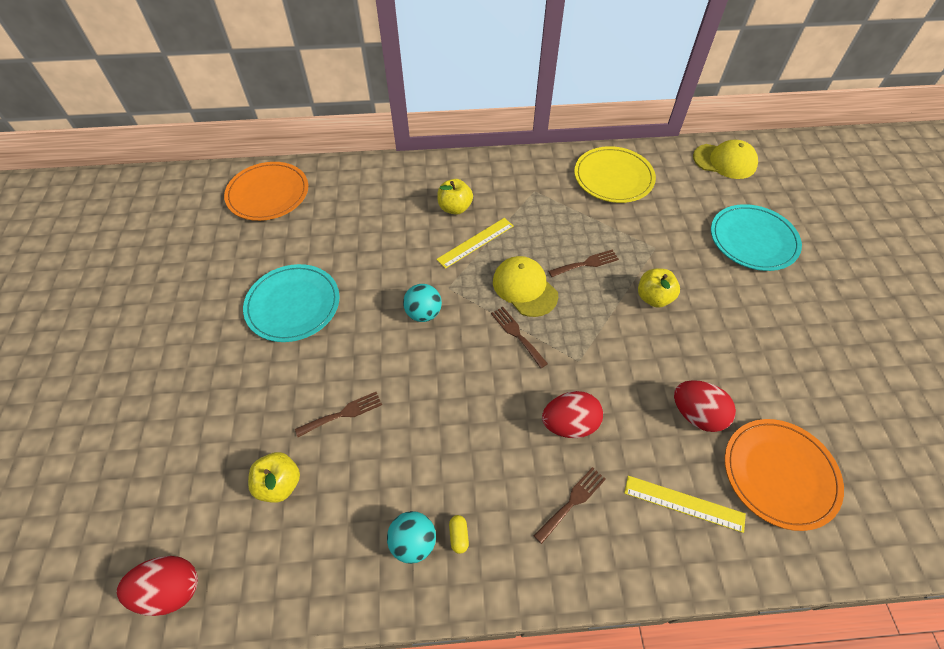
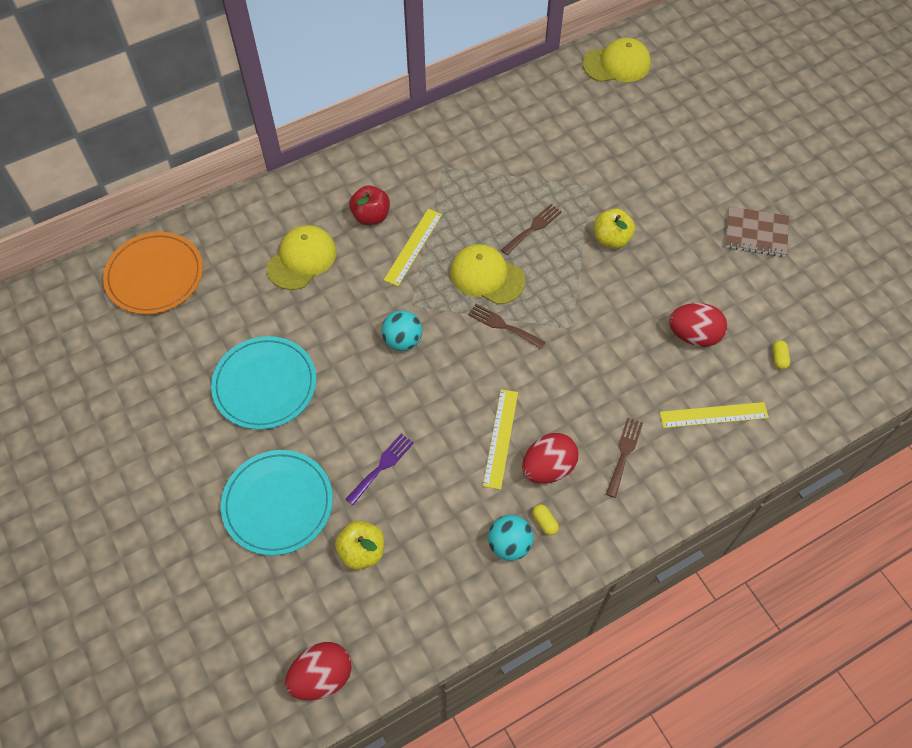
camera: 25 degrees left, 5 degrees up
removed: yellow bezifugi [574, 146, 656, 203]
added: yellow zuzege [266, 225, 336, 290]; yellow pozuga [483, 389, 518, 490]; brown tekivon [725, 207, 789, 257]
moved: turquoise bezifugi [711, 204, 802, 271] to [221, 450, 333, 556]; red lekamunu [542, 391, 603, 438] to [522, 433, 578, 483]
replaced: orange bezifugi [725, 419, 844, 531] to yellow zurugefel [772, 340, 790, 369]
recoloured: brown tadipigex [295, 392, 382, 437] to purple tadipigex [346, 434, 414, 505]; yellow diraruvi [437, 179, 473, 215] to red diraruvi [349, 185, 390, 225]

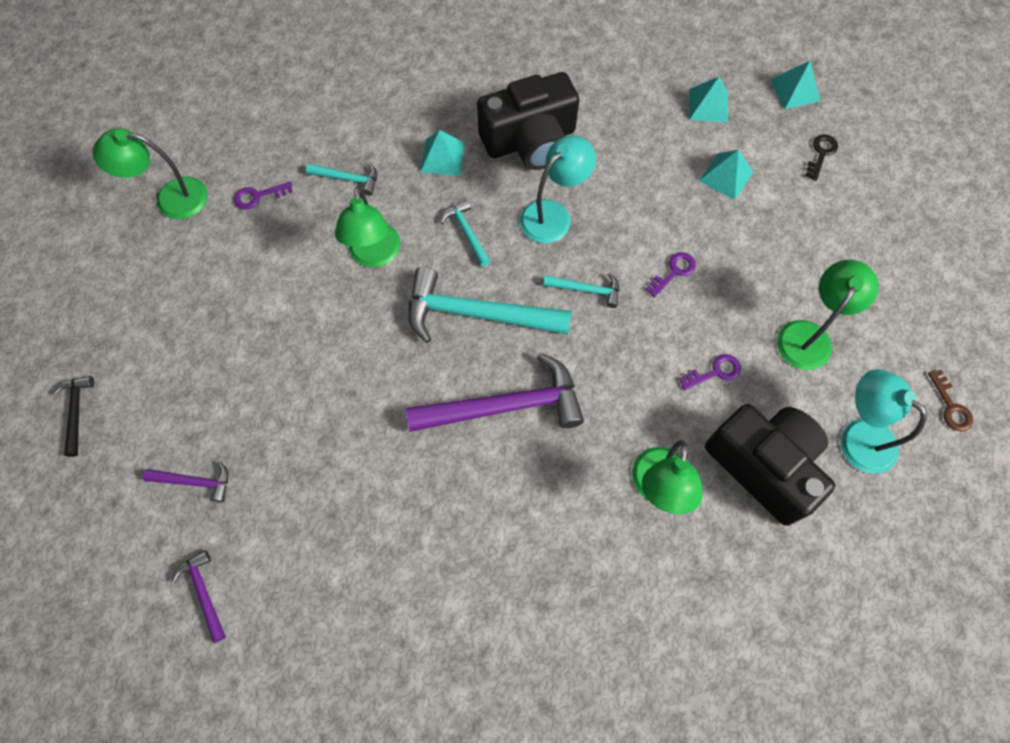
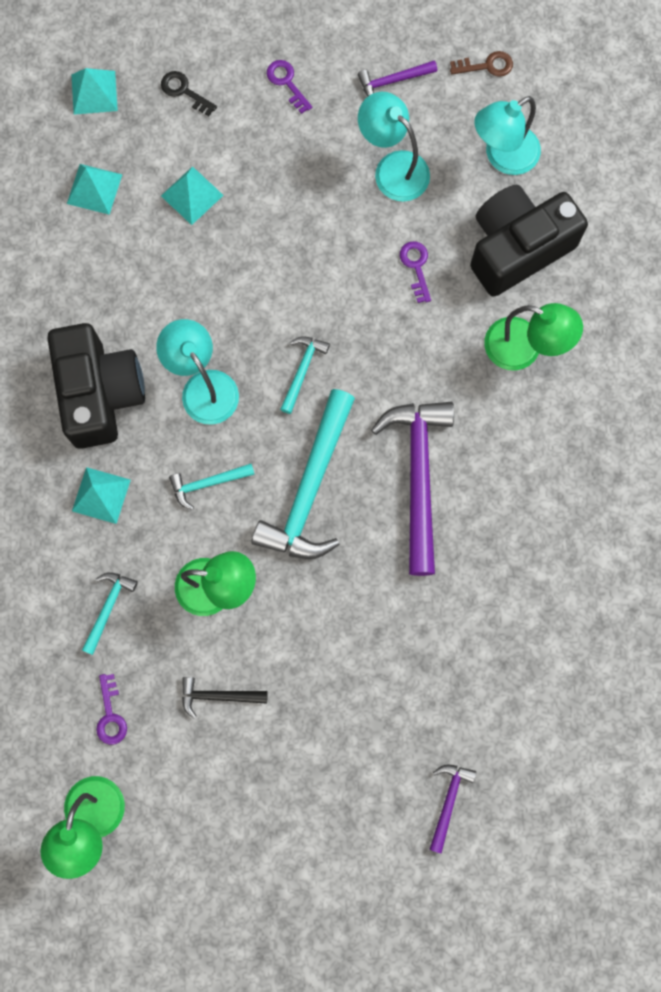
camera: 80 degrees left, 10 degrees up
moved: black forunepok [53, 376, 95, 457] to [182, 677, 268, 719]; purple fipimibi [646, 252, 696, 298] to [267, 60, 312, 114]; purple forunepok [171, 550, 226, 643] to [358, 60, 437, 97]
recoloured: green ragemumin [777, 260, 879, 370] to turquoise ragemumin [358, 91, 430, 202]

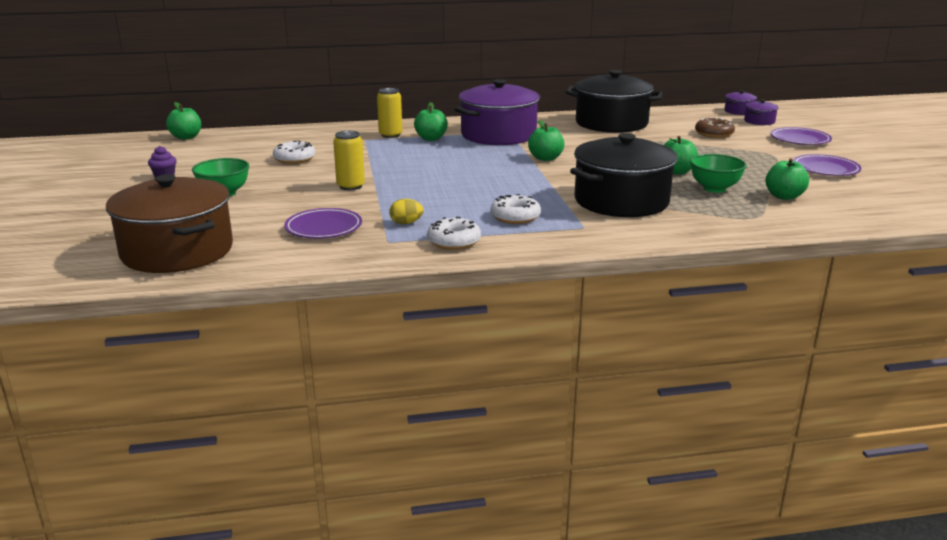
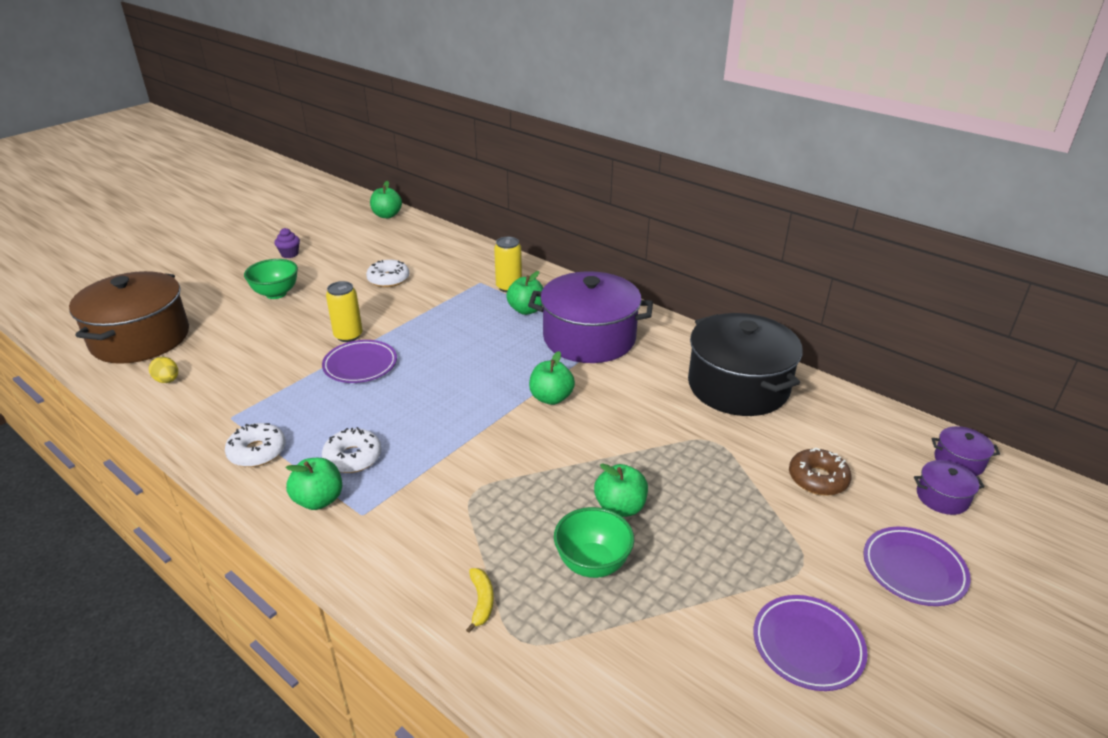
camera: 50 degrees right, 10 degrees up
removed: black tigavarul [570, 133, 677, 217]
added: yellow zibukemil [466, 568, 494, 633]
moved: yellow lekamunu [389, 199, 424, 224] to [149, 357, 178, 383]; green diraruvi [765, 158, 809, 200] to [286, 458, 342, 510]; purple bezifugi [284, 208, 362, 238] to [322, 340, 397, 383]

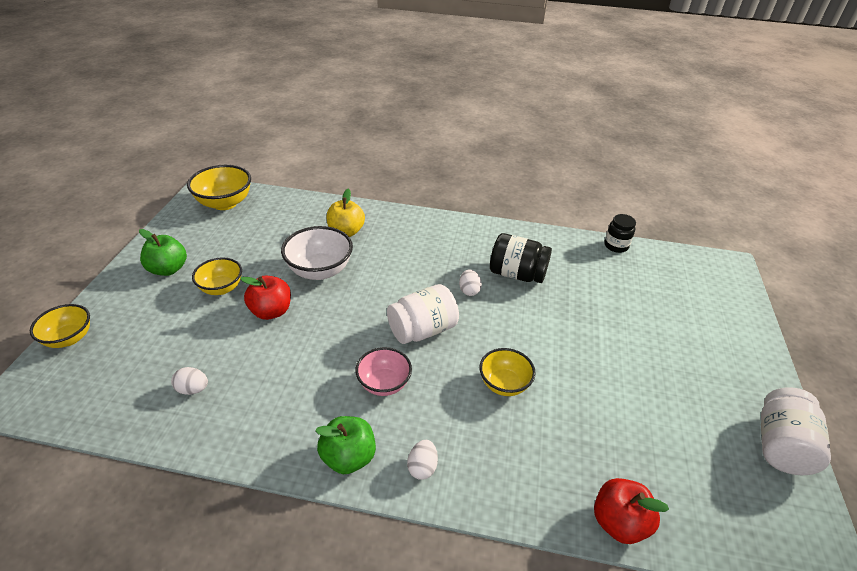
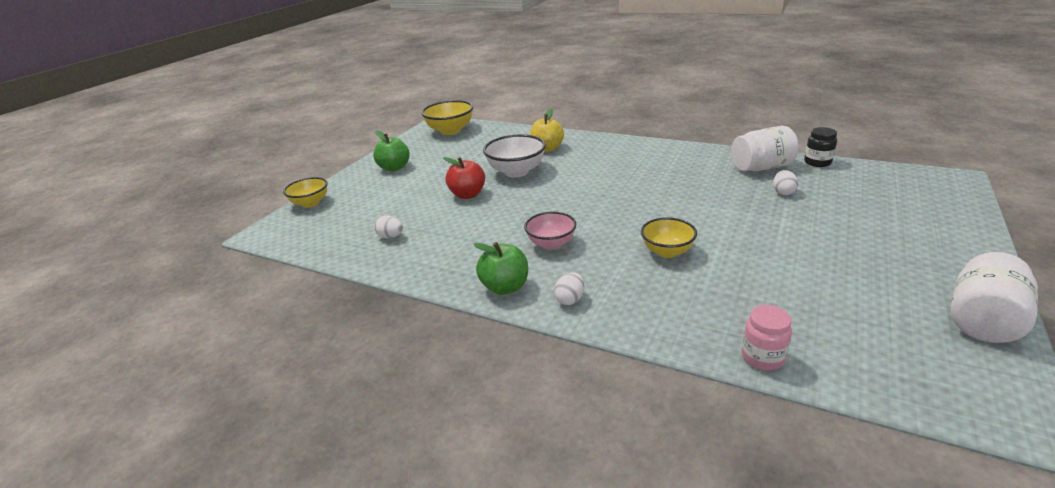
camera: 20 degrees right, 10 degrees down
removed: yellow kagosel [192, 257, 242, 295]; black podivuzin [490, 233, 552, 283]
moved: white podivuzin [387, 284, 459, 344] to [731, 126, 799, 171]; white lekamunu [459, 269, 482, 296] to [773, 170, 798, 195]
replaced: red diraruvi [594, 478, 669, 544] to pink podivuzin [741, 305, 792, 370]

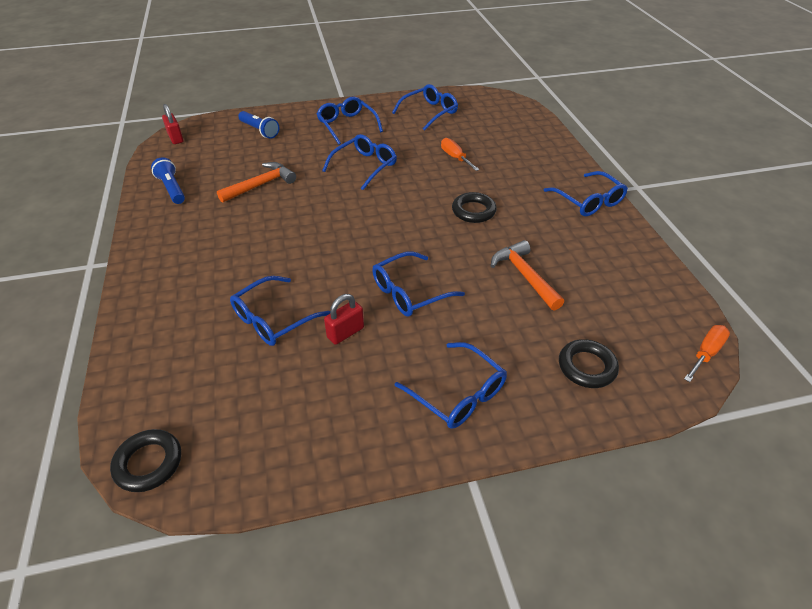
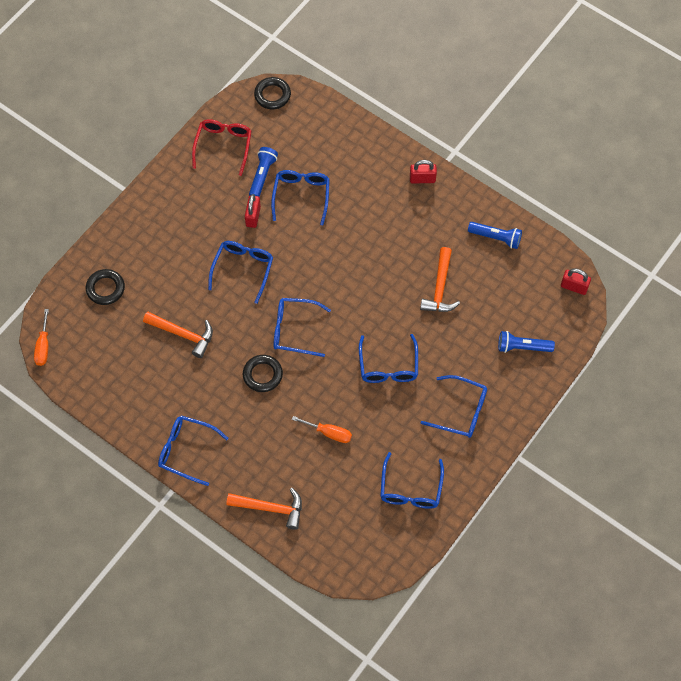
camera: 140 degrees right, 20 degrees up
added: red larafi [192, 119, 252, 176]; orange forunepok [226, 488, 302, 530]; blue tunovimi [249, 147, 278, 197]; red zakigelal [410, 160, 437, 183]
moved: blue larafi [395, 342, 507, 429] to [273, 298, 331, 357]

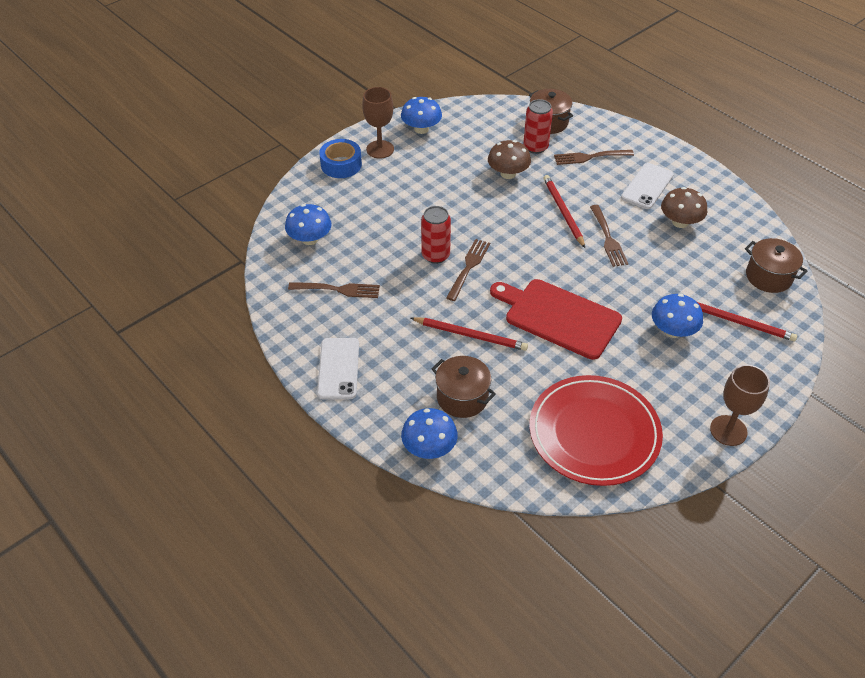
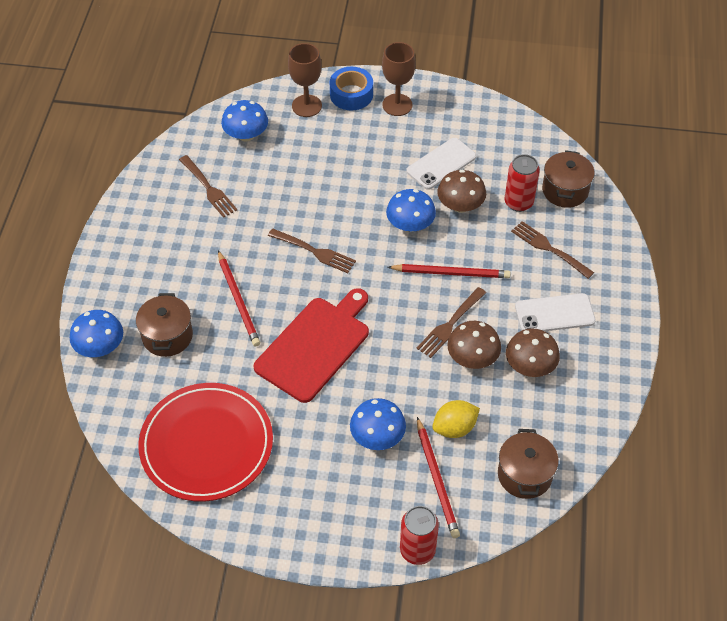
camera: 50 degrees right, 5 degrees up
added: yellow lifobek [432, 400, 480, 438]; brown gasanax [447, 321, 501, 369]
moved: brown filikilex [710, 365, 770, 446] to [288, 43, 322, 117]; blue gasanax [401, 97, 442, 134] to [386, 189, 436, 232]; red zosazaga [421, 206, 451, 264] to [400, 506, 439, 565]; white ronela [317, 338, 359, 400] to [406, 138, 476, 190]
turned: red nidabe [490, 279, 622, 360] = [254, 288, 369, 403] 45 degrees clockwise; brown tadipigex [446, 239, 490, 301] = [268, 229, 356, 273] 45 degrees clockwise; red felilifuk [543, 175, 585, 248] = [388, 264, 511, 278] 60 degrees clockwise

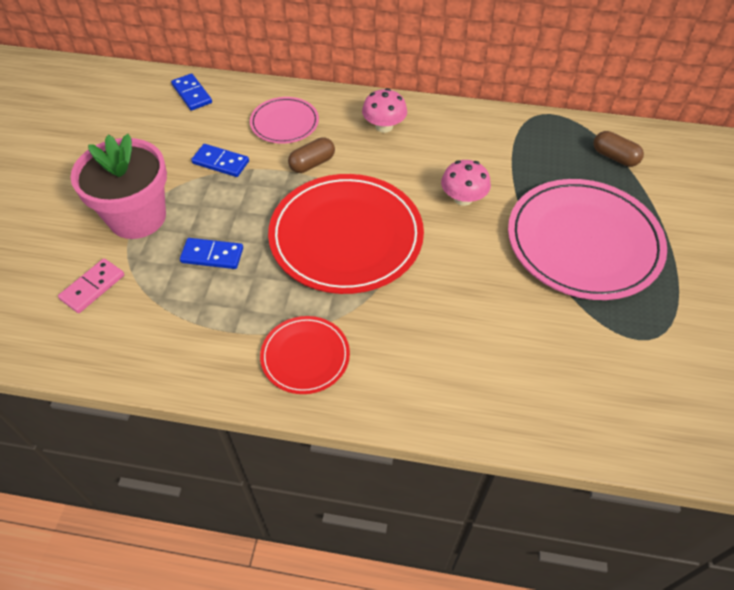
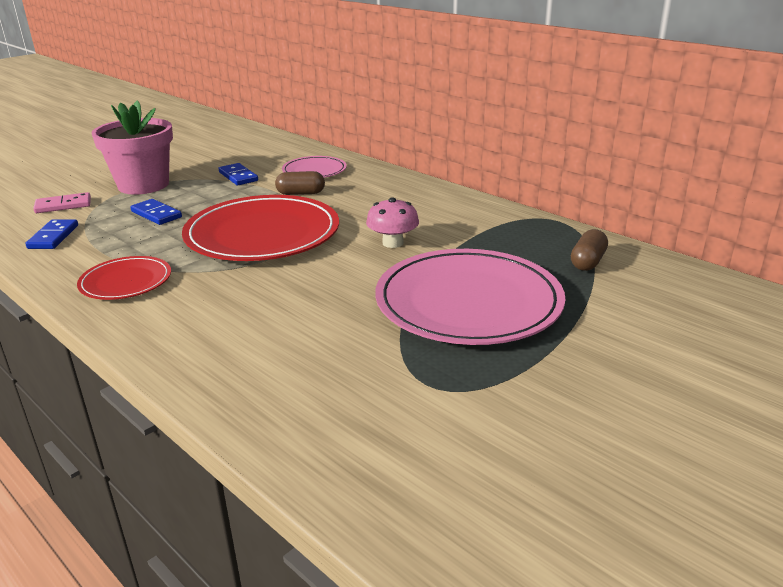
camera: 35 degrees right, 25 degrees down
removed: pink gasanax [362, 88, 407, 133]
moved: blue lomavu [171, 73, 212, 111] to [25, 219, 78, 249]
turned: brown zurugefel [593, 131, 644, 167] = [571, 229, 608, 271] 45 degrees clockwise

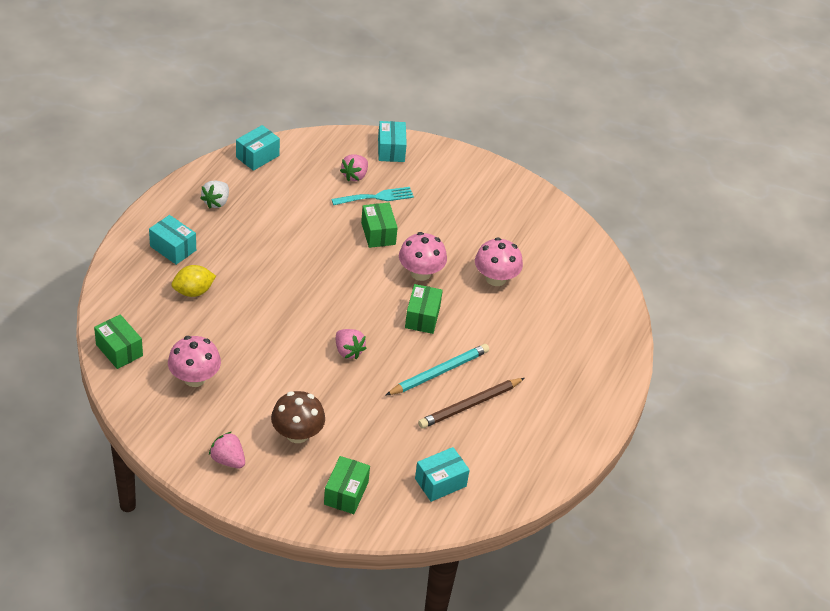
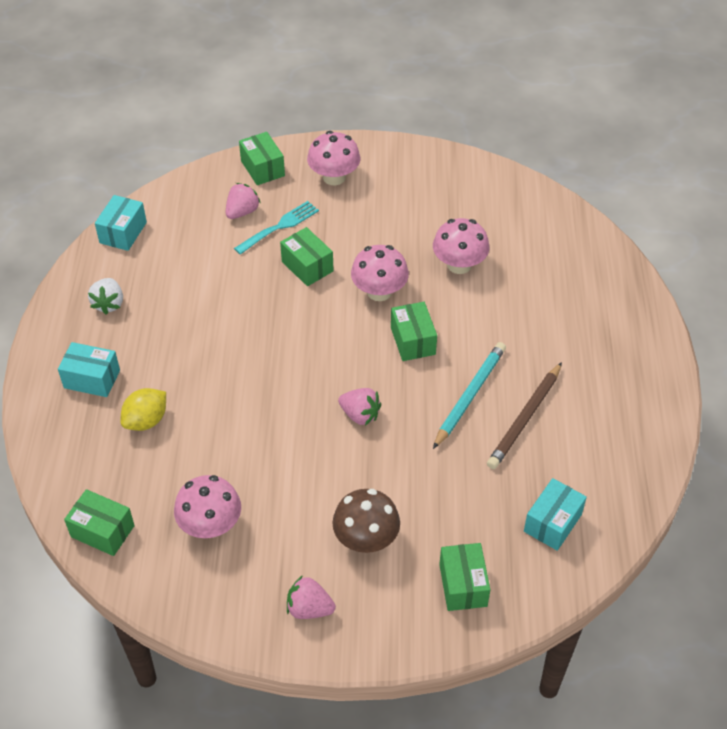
camera: 20 degrees left, 5 degrees up
added: pink gasanax [307, 131, 360, 185]
recoloured: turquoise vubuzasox [378, 121, 407, 162] to green vubuzasox [239, 132, 285, 185]
turned: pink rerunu [340, 154, 368, 181] = [226, 183, 261, 219] 150 degrees counterclockwise

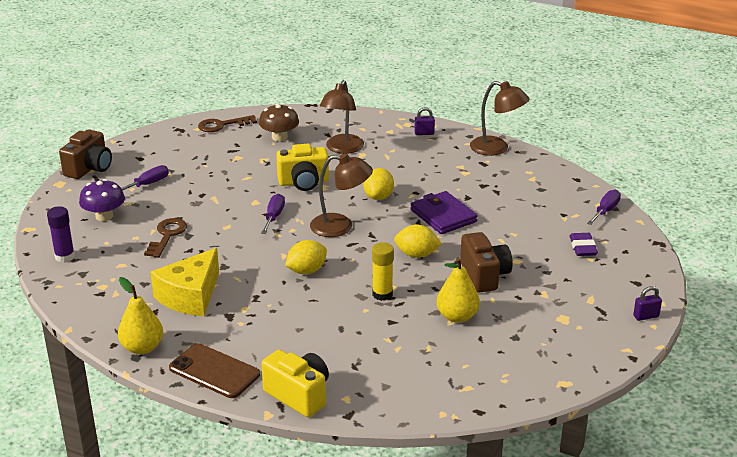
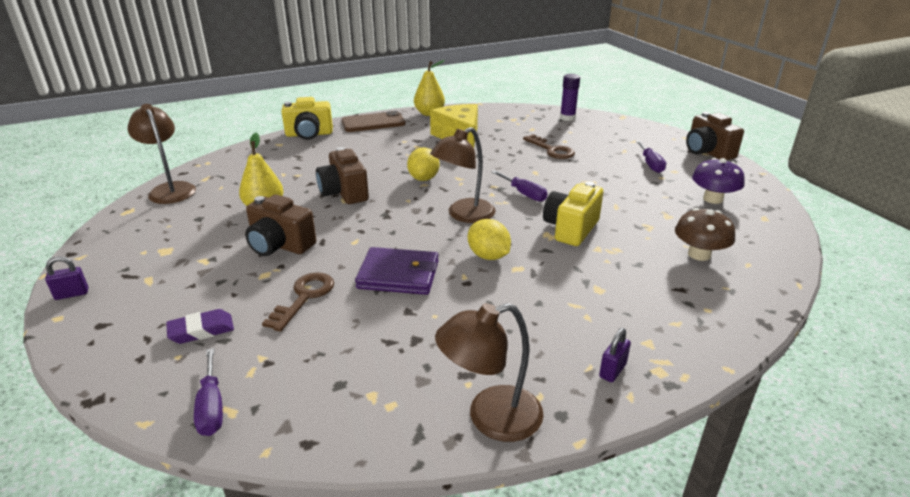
camera: 130 degrees right, 0 degrees up
removed: yellow lifobek [394, 225, 442, 258]
moved: brown ragemumin [320, 80, 364, 154] to [127, 104, 196, 204]; brown fipimibi [198, 115, 257, 132] to [262, 273, 334, 332]; purple gasanax [79, 179, 125, 221] to [692, 158, 745, 204]
replaced: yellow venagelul [372, 242, 394, 301] to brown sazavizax [316, 147, 369, 204]
turned: purple zakigelal [633, 286, 662, 321] = [45, 256, 88, 300] 45 degrees clockwise; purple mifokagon [569, 233, 598, 256] = [166, 309, 234, 344] 60 degrees counterclockwise

